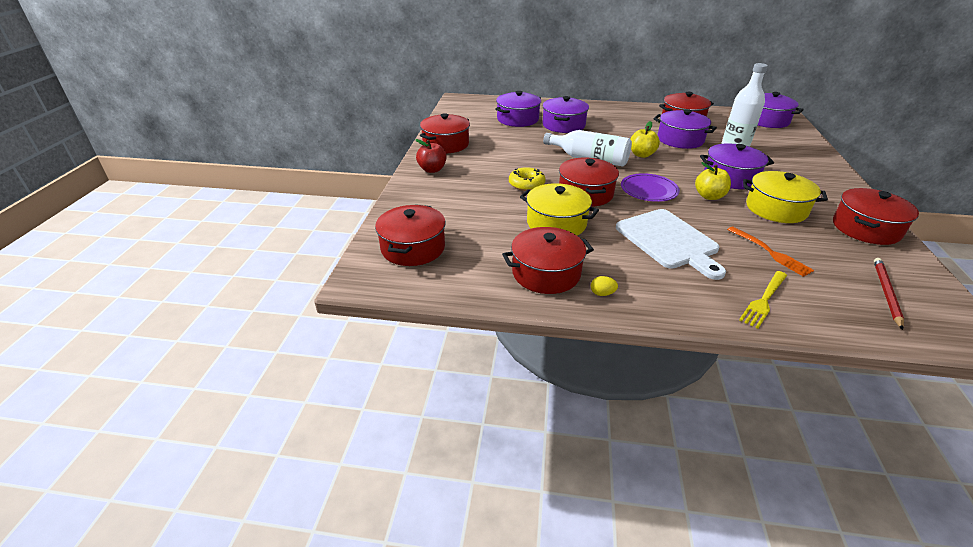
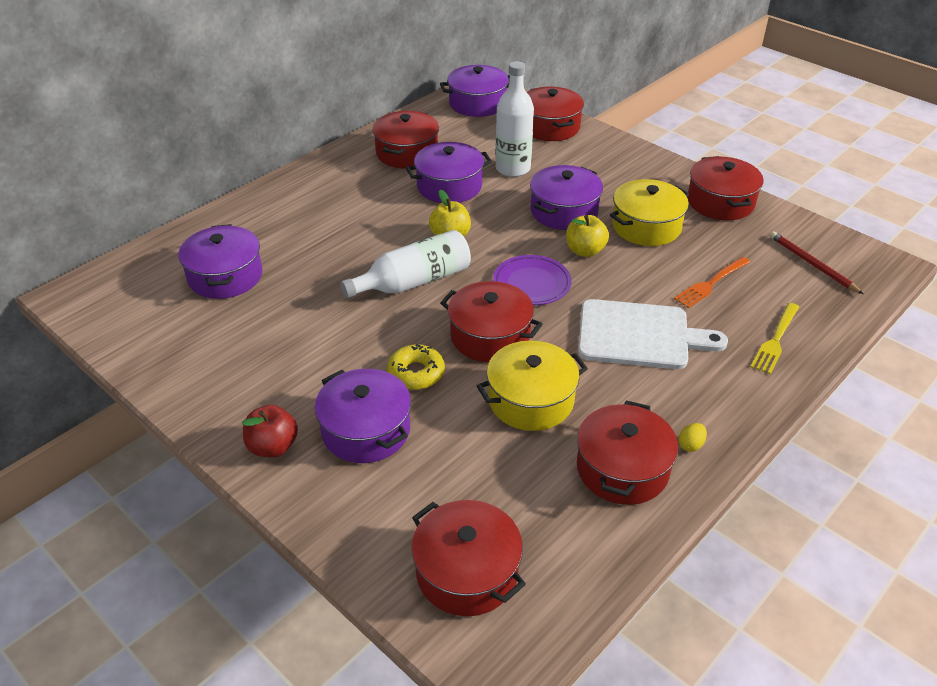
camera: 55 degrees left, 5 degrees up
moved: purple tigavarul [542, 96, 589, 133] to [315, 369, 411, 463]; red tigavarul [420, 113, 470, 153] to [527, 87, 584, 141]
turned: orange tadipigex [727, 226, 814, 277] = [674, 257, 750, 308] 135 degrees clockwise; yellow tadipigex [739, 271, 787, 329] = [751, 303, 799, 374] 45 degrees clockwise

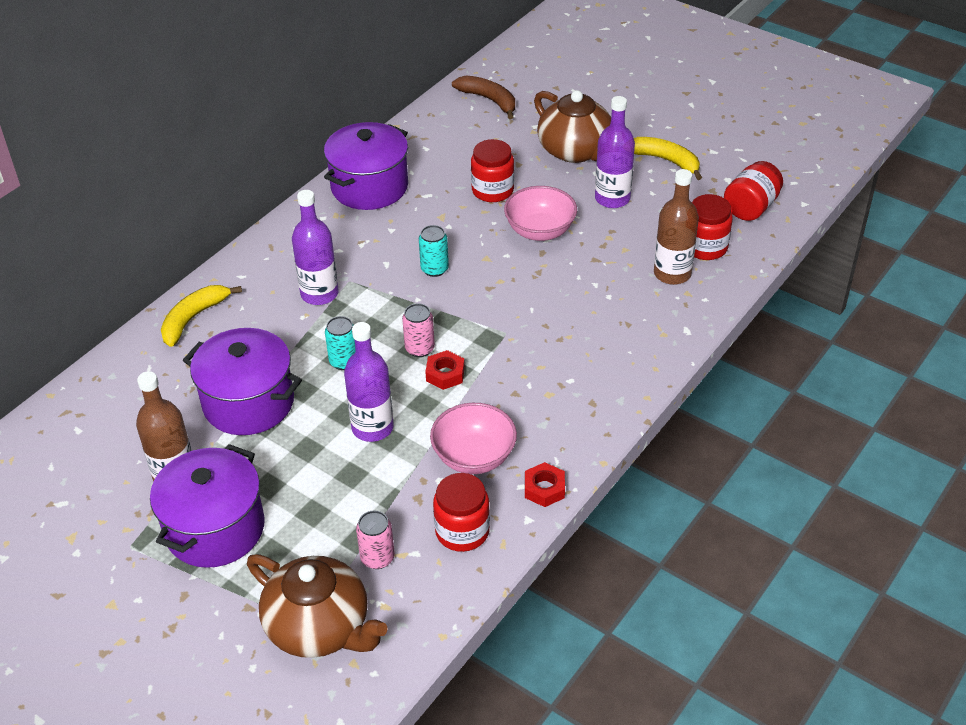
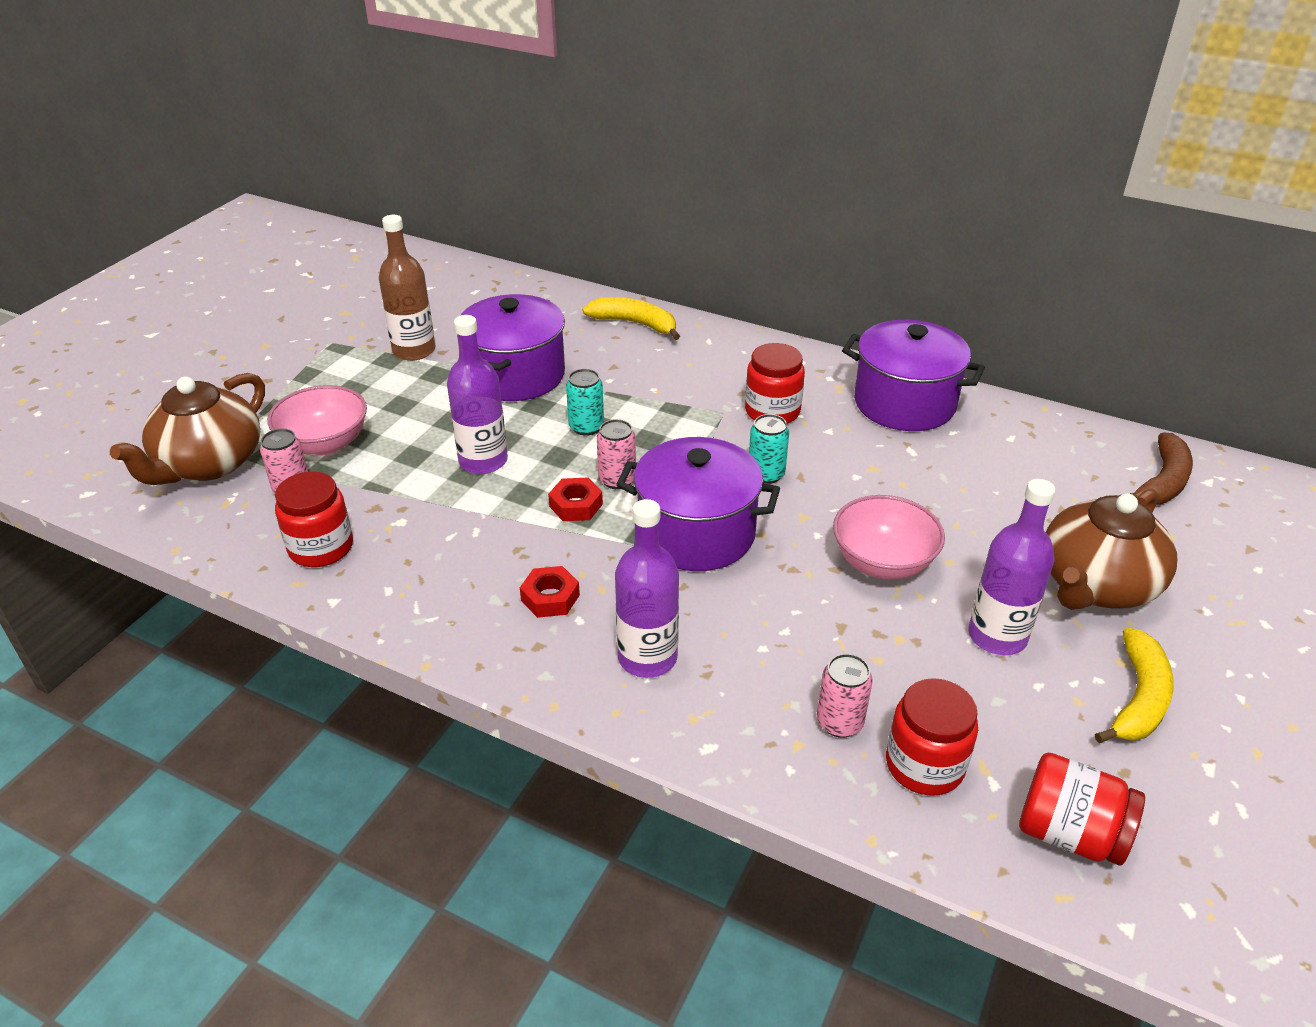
camera: 80 degrees right, 5 degrees down
moved: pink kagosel [430, 403, 517, 474] to [267, 385, 367, 456]; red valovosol [525, 462, 565, 507] to [520, 566, 580, 618]; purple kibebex [292, 190, 339, 305] to [615, 499, 679, 678]; purple tigavarul [150, 444, 265, 568] to [616, 437, 780, 571]; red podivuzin [471, 139, 514, 202] to [745, 343, 805, 424]
replaced: brown kibebex [654, 169, 699, 285] to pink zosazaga [817, 654, 873, 738]

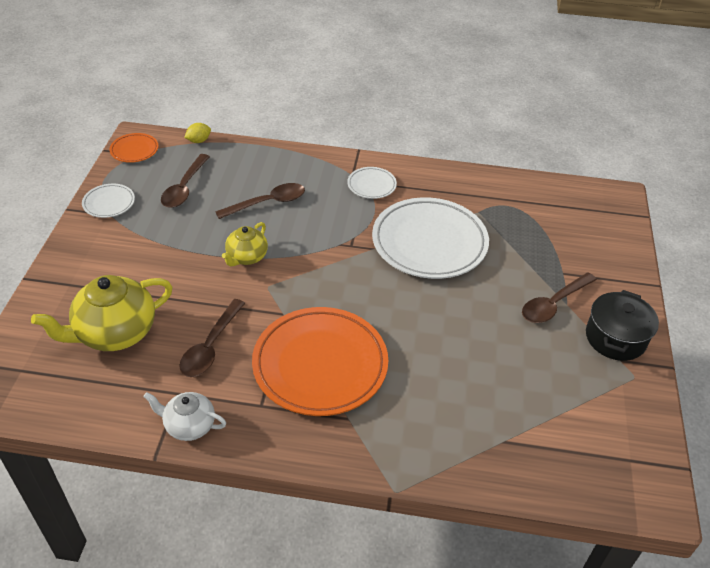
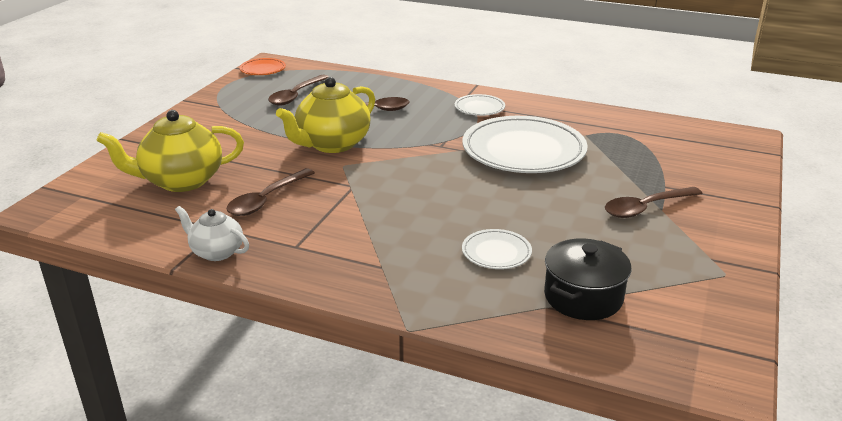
camera: 15 degrees right, 15 degrees down
removed: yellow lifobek [184, 123, 211, 143]; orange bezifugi [252, 307, 389, 416]
moved: white bezifugi [82, 184, 135, 218] to [462, 229, 532, 269]; black tigavarul [586, 290, 659, 361] to [544, 239, 632, 320]
resized: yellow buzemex [222, 222, 268, 267] = [276, 77, 375, 153] x1.76

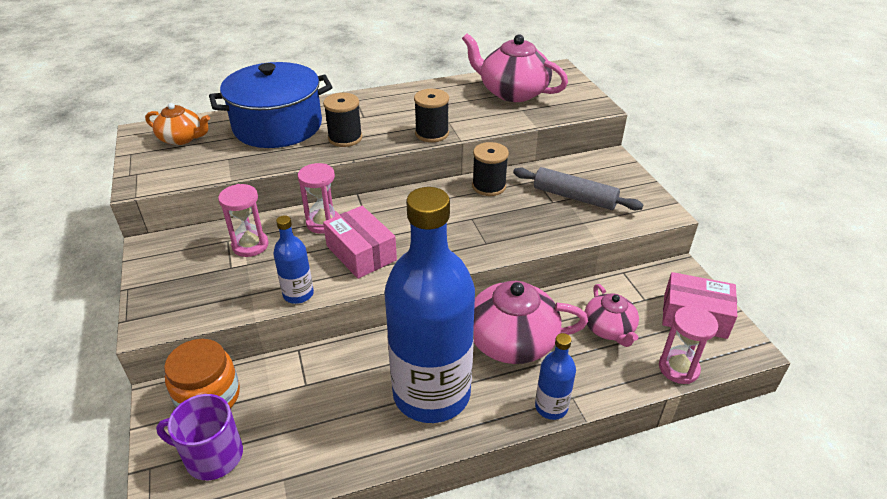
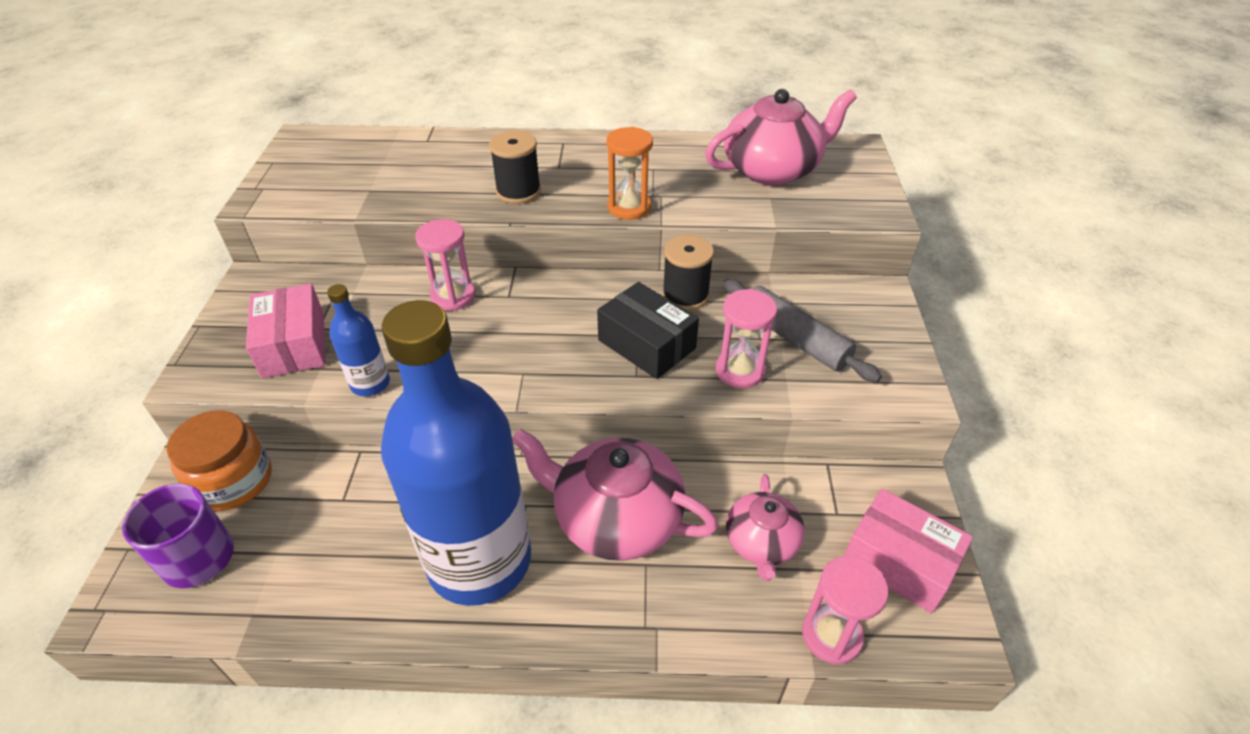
camera: 20 degrees right, 5 degrees up
removed: orange buzemex [145, 103, 210, 145]; blue tigavarul [209, 62, 332, 148]; blue kibebex [535, 333, 576, 420]
added: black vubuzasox [597, 282, 699, 379]
moved: pink vubuzasox [323, 206, 397, 279] to [246, 284, 325, 378]; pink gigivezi [218, 184, 269, 257] to [716, 289, 777, 388]
replaced: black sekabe [414, 89, 449, 142] to orange gigivezi [607, 127, 653, 220]
turned: pink buzemex [462, 34, 568, 102] = [705, 89, 857, 185] 105 degrees clockwise

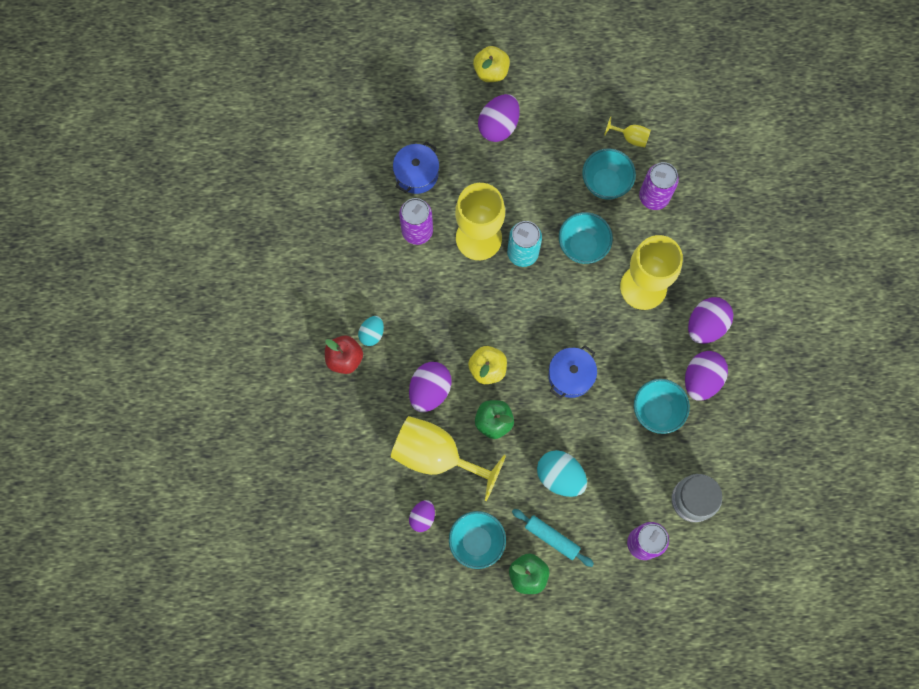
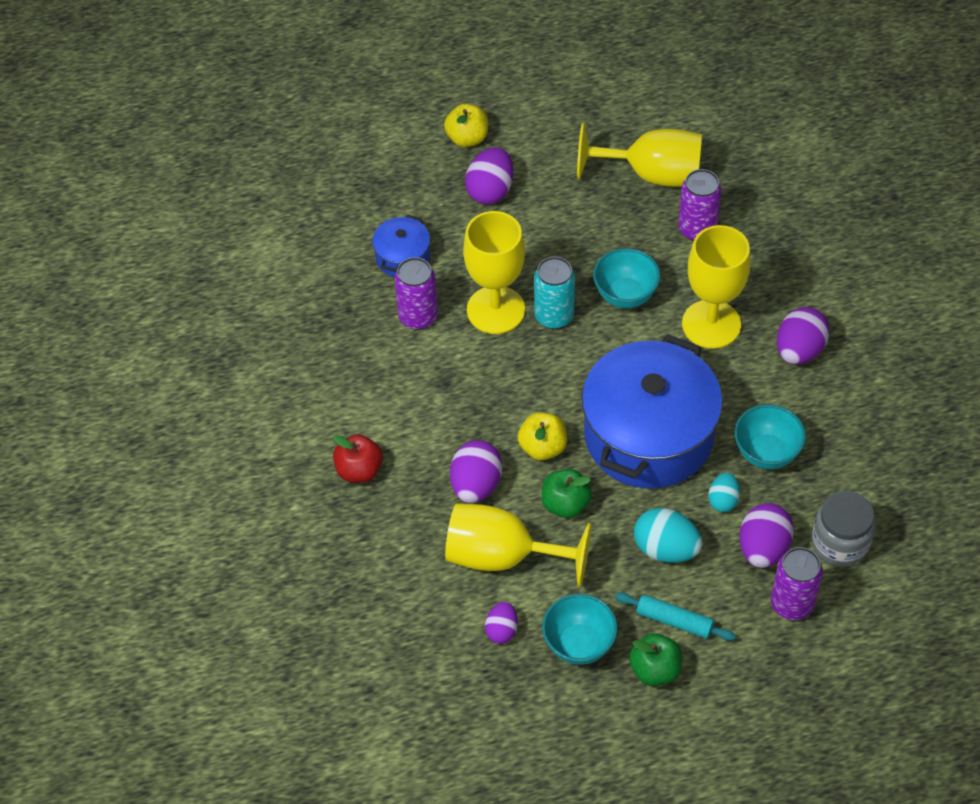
camera: 10 degrees left, 20 degrees down
removed: turquoise kagosel [582, 148, 636, 200]
moved: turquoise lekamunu [358, 316, 384, 346] to [708, 473, 740, 512]; purple lekamunu [685, 351, 728, 401] to [740, 503, 794, 568]
resized: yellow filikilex [604, 116, 651, 147] = [577, 122, 702, 187] x2.29; blue tigavarul [548, 345, 597, 399] = [582, 334, 723, 489] x2.23

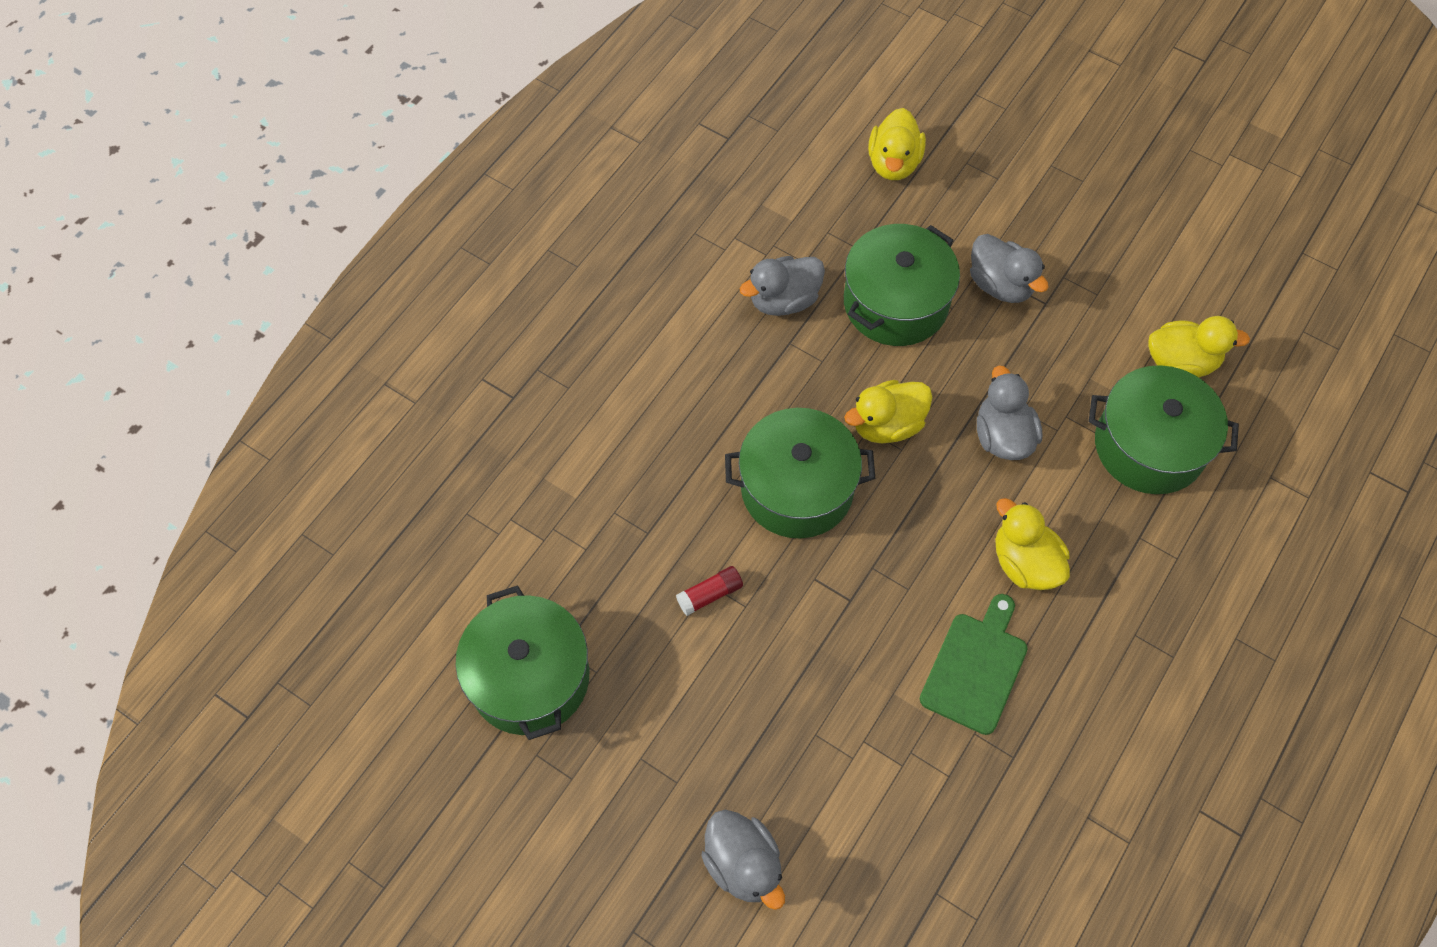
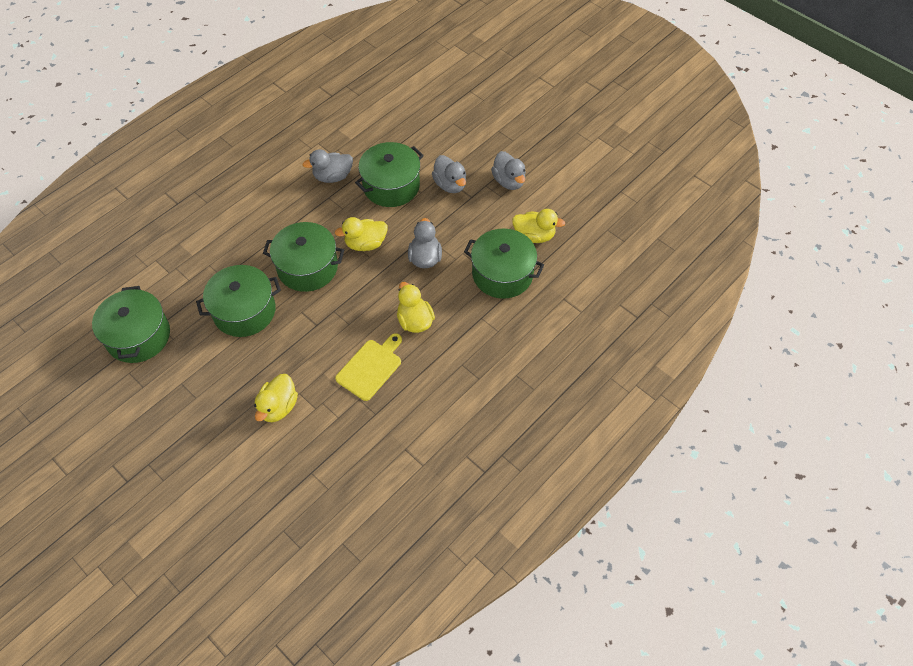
camera: 10 degrees right, 5 degrees down
moved: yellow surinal [868, 108, 926, 180] to [254, 374, 298, 422]; grey surinal [701, 810, 785, 910] to [491, 151, 526, 190]
replaced: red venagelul [676, 566, 743, 616] to green tigavarul [196, 265, 281, 337]
recoloured: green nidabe [920, 594, 1028, 735] to yellow nidabe [335, 333, 402, 401]

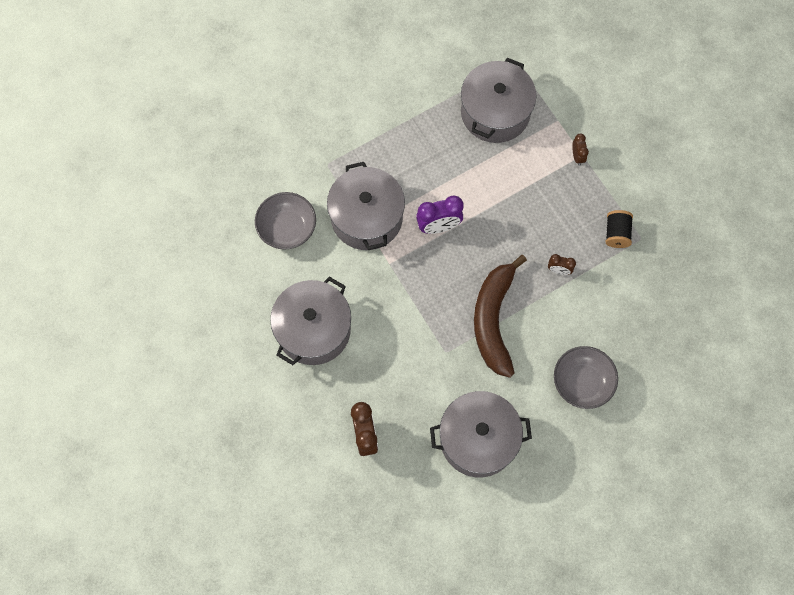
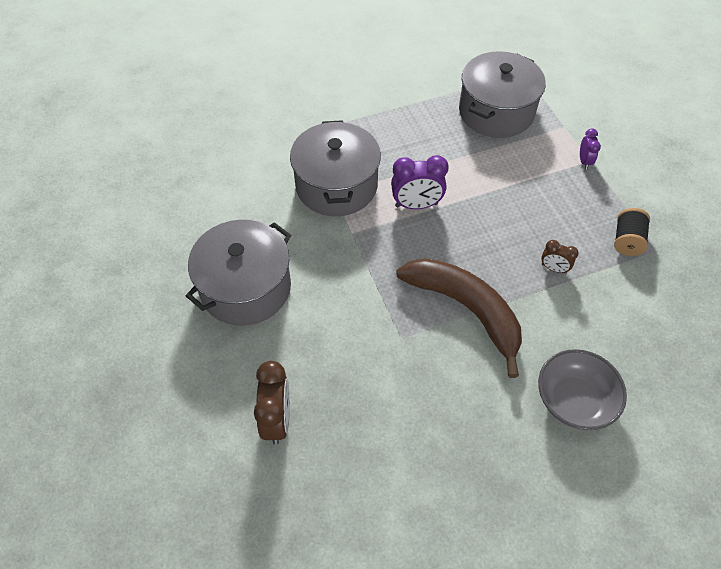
camera: 10 degrees right, 15 degrees down
removed: grey kagosel [255, 192, 316, 250]; grey tigavarul [430, 391, 532, 477]
recoloured: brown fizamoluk [572, 134, 589, 166] to purple fizamoluk [580, 128, 601, 169]
turned: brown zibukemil [474, 255, 527, 378] = [396, 258, 522, 378] 120 degrees clockwise

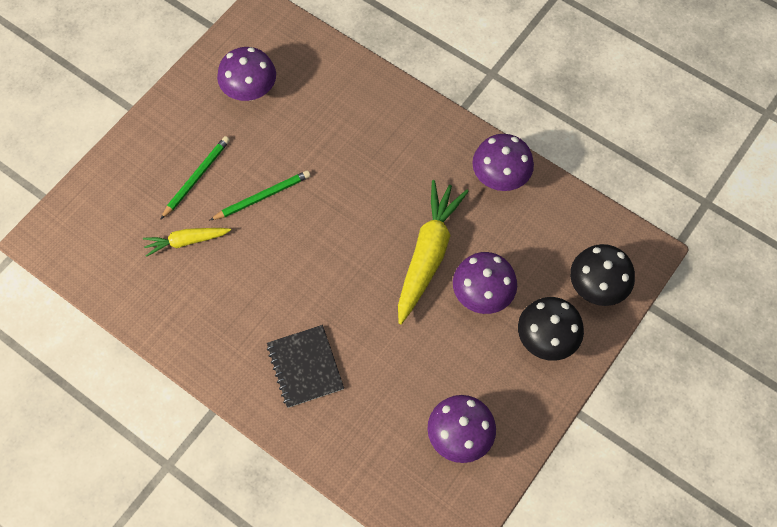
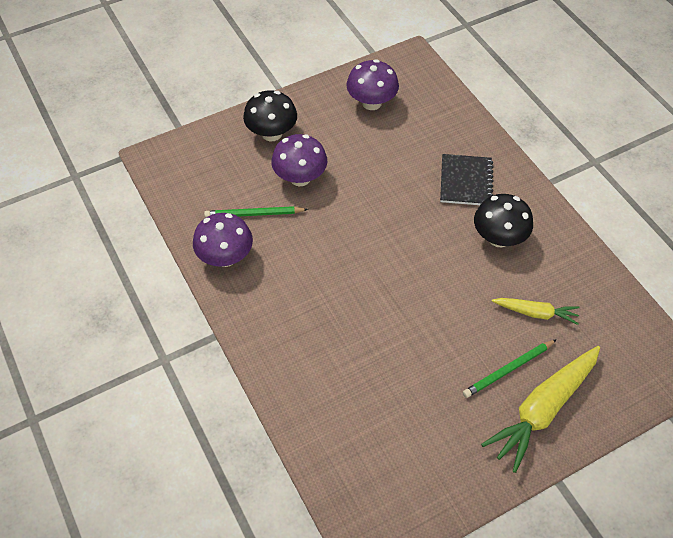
camera: 155 degrees left, 10 degrees down
removed: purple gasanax [217, 47, 276, 101]
moved: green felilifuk [210, 170, 311, 220] to [204, 206, 308, 218]; black gasanax [570, 244, 635, 306] to [474, 194, 533, 247]; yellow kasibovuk [398, 180, 469, 324] to [481, 346, 600, 473]

